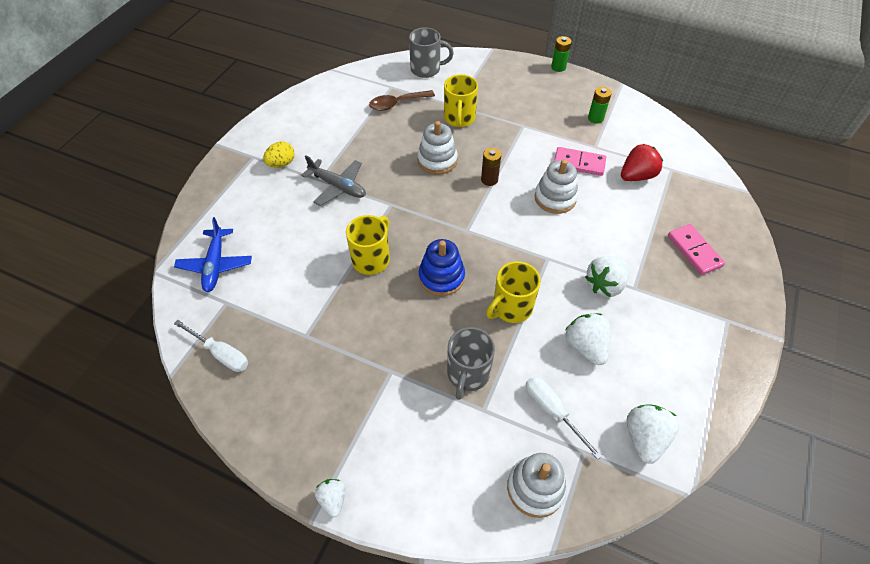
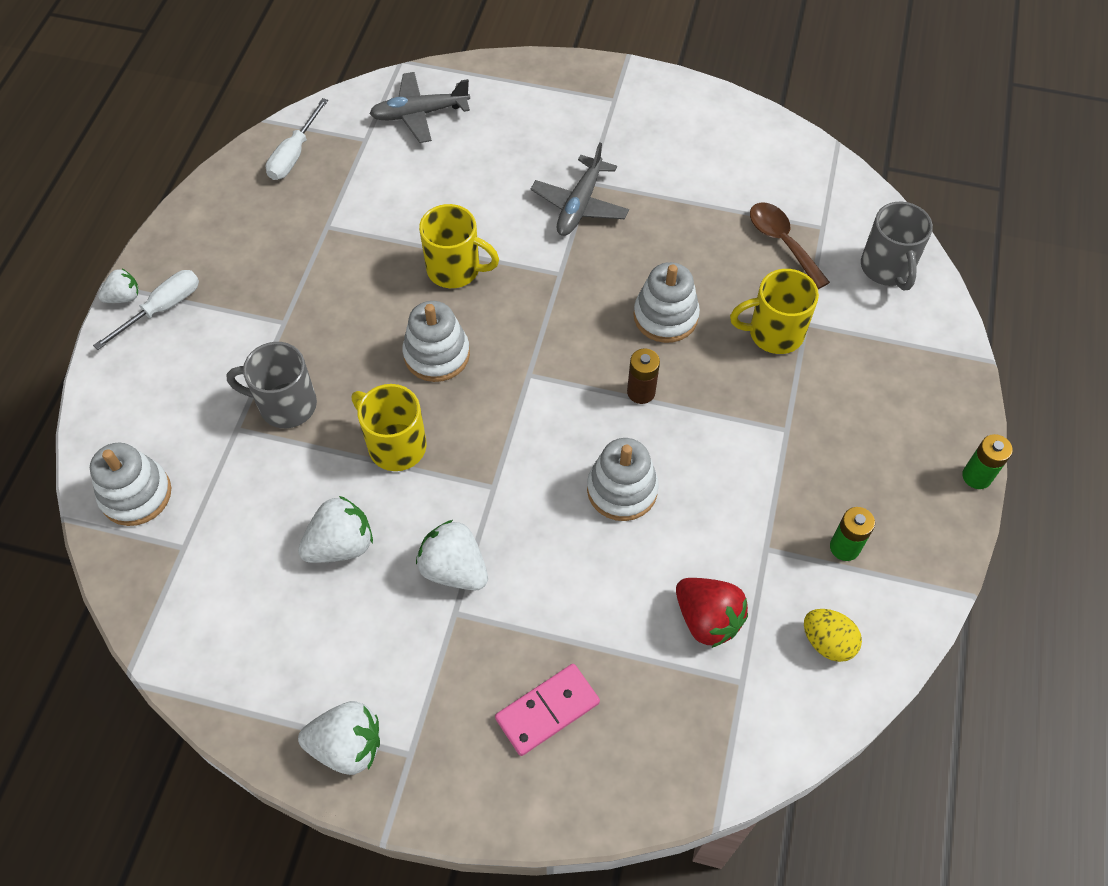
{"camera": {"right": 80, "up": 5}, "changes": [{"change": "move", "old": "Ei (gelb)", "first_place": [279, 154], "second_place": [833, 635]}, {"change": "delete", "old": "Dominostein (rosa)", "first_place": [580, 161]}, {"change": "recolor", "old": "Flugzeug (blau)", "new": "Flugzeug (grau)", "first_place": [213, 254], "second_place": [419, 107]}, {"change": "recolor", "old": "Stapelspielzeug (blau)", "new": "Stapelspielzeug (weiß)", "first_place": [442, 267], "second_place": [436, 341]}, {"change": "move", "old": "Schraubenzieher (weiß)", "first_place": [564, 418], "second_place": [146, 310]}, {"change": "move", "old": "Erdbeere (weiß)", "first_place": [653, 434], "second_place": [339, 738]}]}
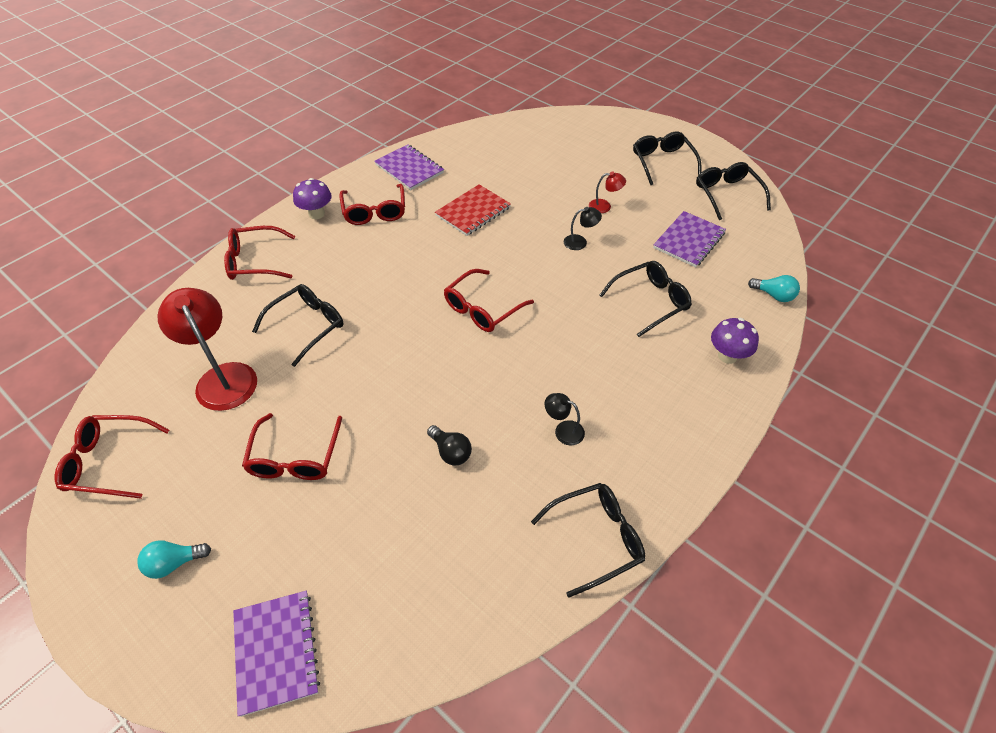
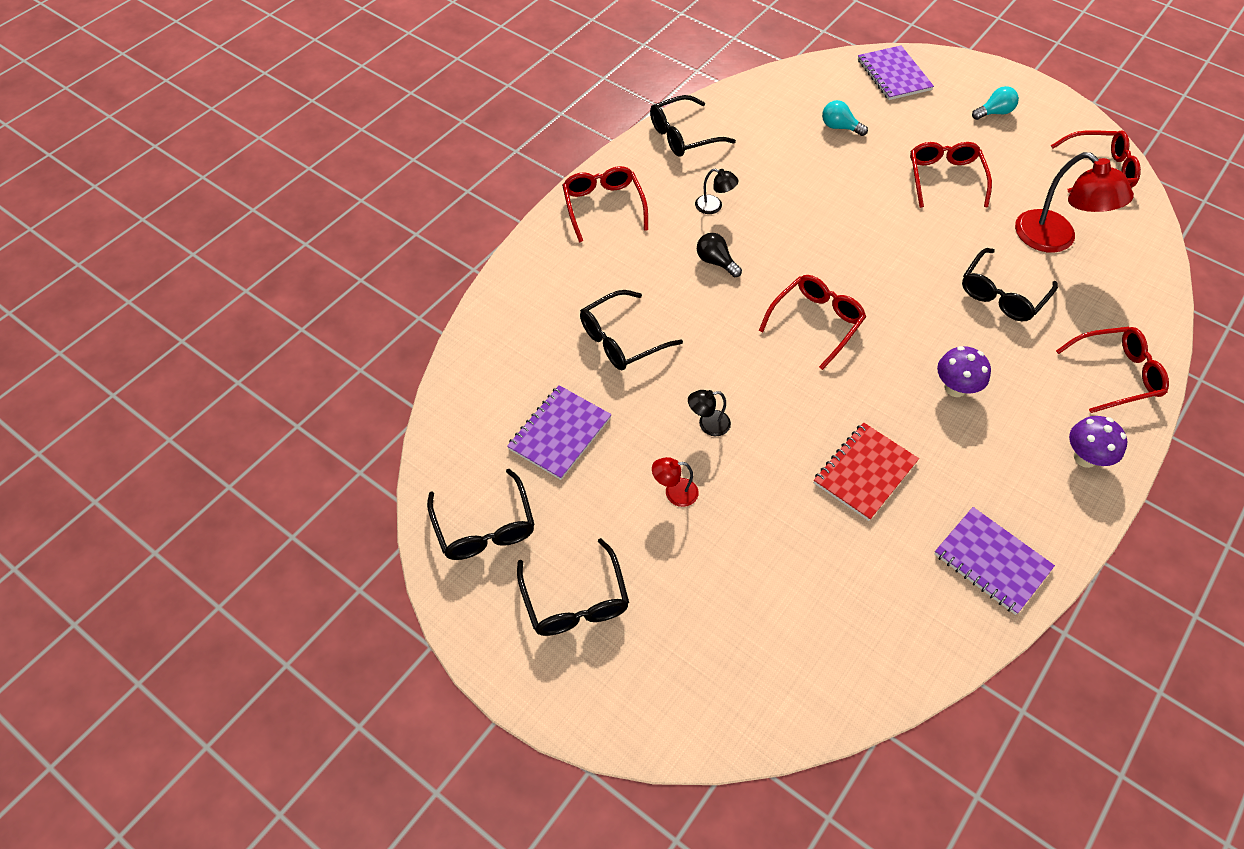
{"camera": {"right": 175, "up": 5}, "changes": [{"change": "move", "old": "Brille (rot)", "first_place": [372, 204], "second_place": [605, 204]}, {"change": "move", "old": "Glühbirne (türkis)", "first_place": [774, 288], "second_place": [845, 118]}, {"change": "move", "old": "Pilz (lila)", "first_place": [735, 341], "second_place": [964, 371]}, {"change": "move", "old": "Glühbirne (schwarz)", "first_place": [449, 445], "second_place": [719, 255]}]}
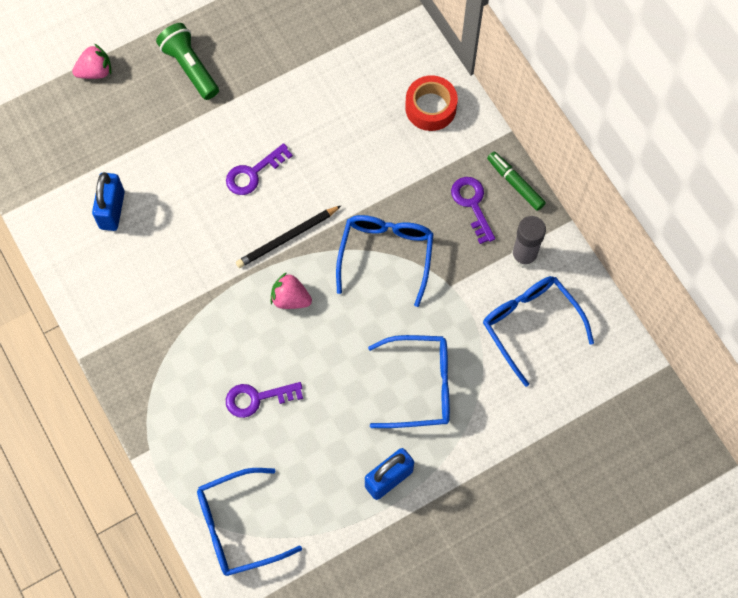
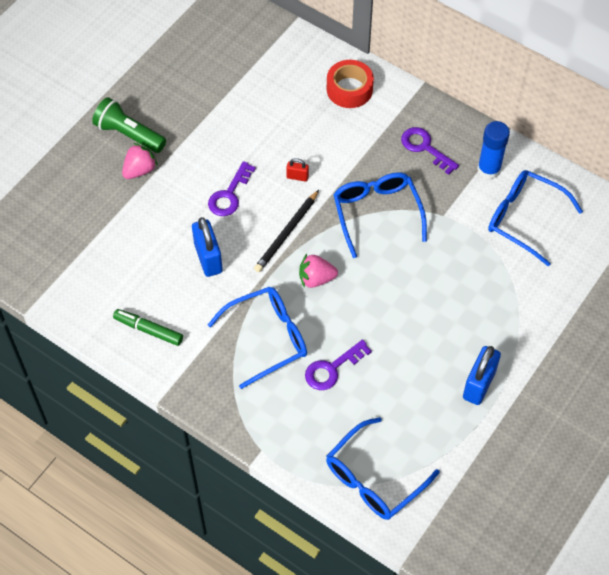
{"camera": {"right": -25, "up": -10}, "changes": [{"change": "move", "old": "Erdbeere (rosa)", "first_place": [91, 61], "second_place": [140, 161]}, {"change": "move", "old": "Filzstift (grün)", "first_place": [516, 181], "second_place": [148, 327]}, {"change": "move", "old": "Vorhängeschloss (blau)", "first_place": [108, 201], "second_place": [207, 247]}, {"change": "recolor", "old": "Klebestift (grau)", "new": "Klebestift (blau)", "first_place": [528, 242], "second_place": [493, 150]}, {"change": "move", "old": "Brille (blau)", "first_place": [409, 381], "second_place": [257, 338]}, {"change": "insert", "new": "Vorhängeschloss (rot)", "second_place": [297, 170]}]}
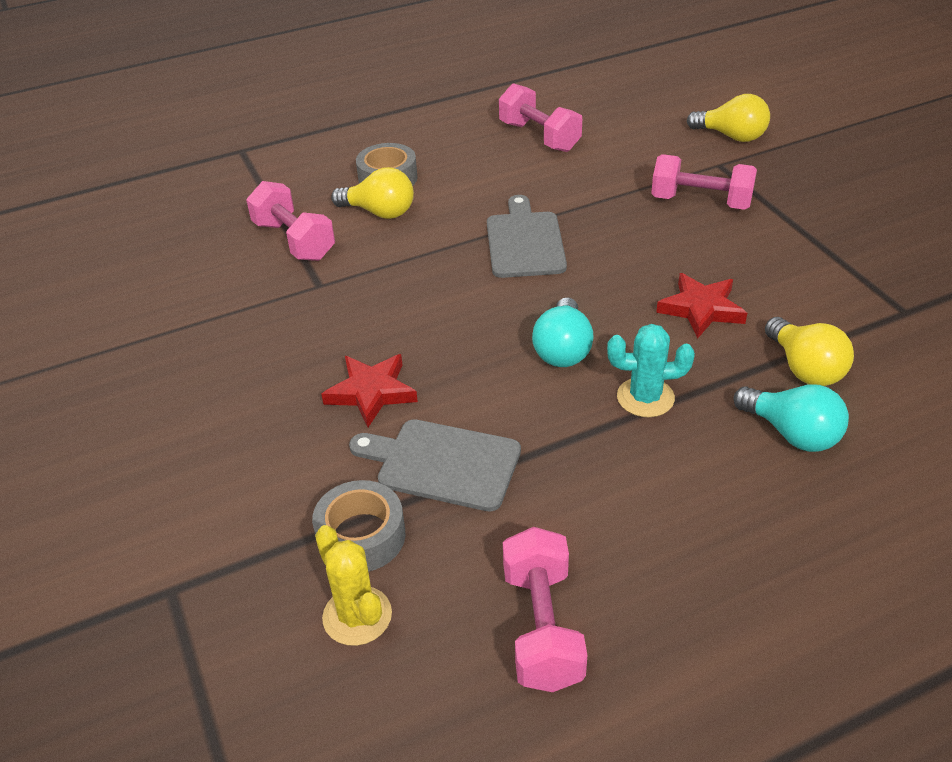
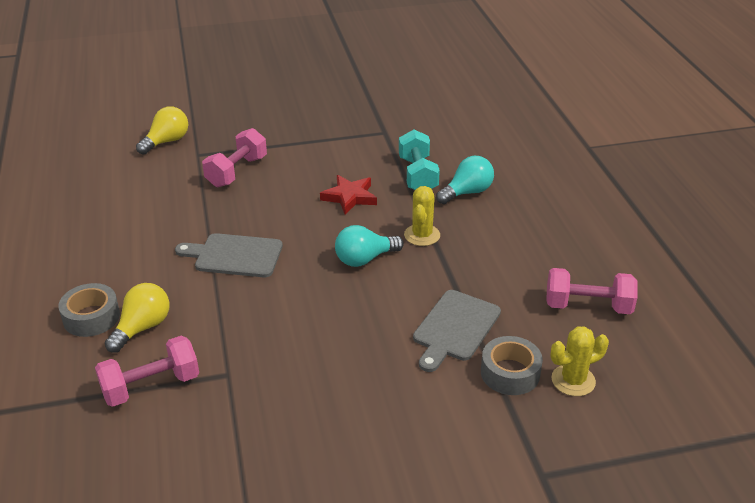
{"camera": {"right": -80, "up": -5}, "changes": [{"change": "delete", "old": "Hantel (rosa)", "first_place": [540, 117]}, {"change": "rotate", "old": "Glühbirne (türkis)", "first_place": [563, 332], "second_place": [369, 246], "degrees": 135}, {"change": "replace", "old": "Glühbirne (gelb)", "new": "Hantel (türkis)", "first_place": [809, 351], "second_place": [419, 160]}, {"change": "recolor", "old": "Kaktus (türkis)", "new": "Kaktus (gelb)", "first_place": [651, 370], "second_place": [422, 216]}, {"change": "delete", "old": "Stern (rot)", "first_place": [369, 390]}]}
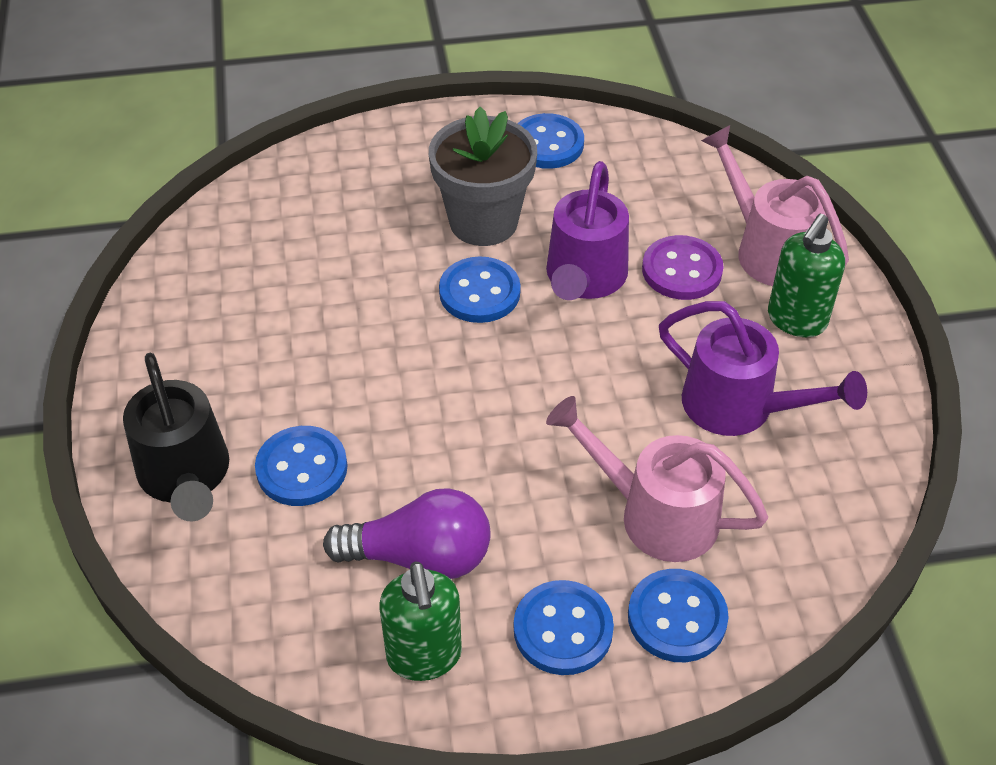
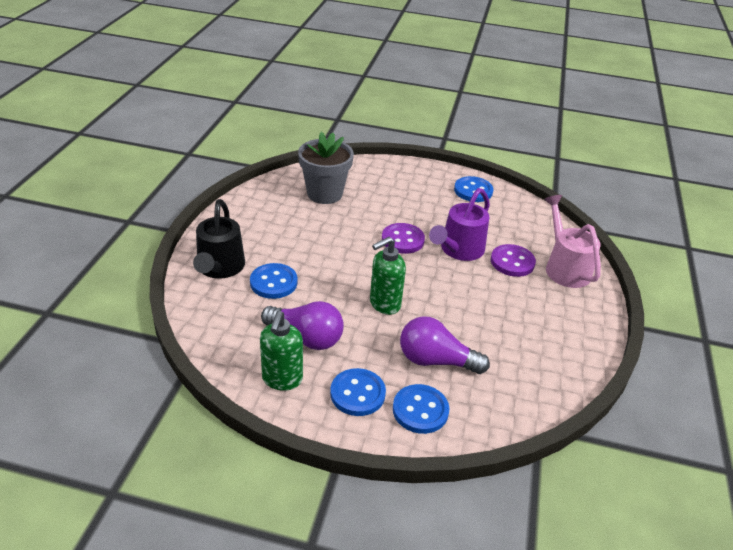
{"camera": {"right": 20, "up": -10}, "changes": [{"change": "move", "old": "Blumentopf (grau)", "first_place": [483, 176], "second_place": [326, 168]}, {"change": "move", "old": "Seifenspender (grün)", "first_place": [806, 275], "second_place": [388, 276]}, {"change": "recolor", "old": "Knopf (blau)", "new": "Knopf (lila)", "first_place": [480, 289], "second_place": [403, 238]}, {"change": "delete", "old": "Gießkanne (lila)", "first_place": [763, 368]}, {"change": "replace", "old": "Gießkanne (rosa)", "new": "Glühbirne (lila)", "first_place": [657, 479], "second_place": [445, 345]}]}
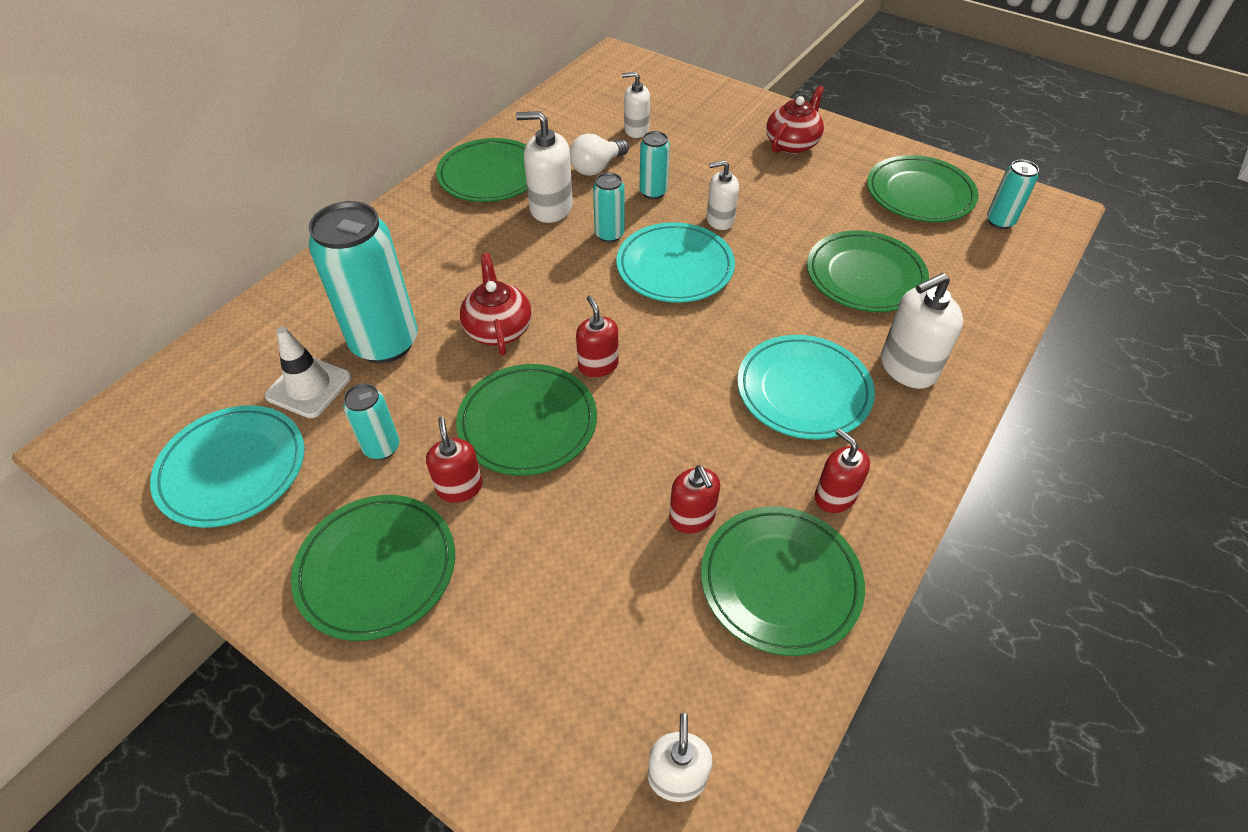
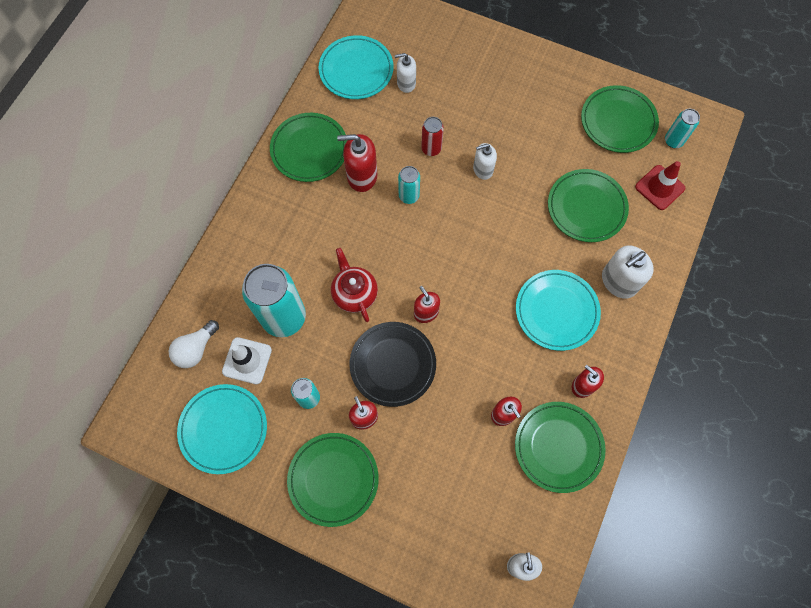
{"camera": {"right": -10, "up": 20}, "changes": [{"change": "delete", "old": "Teekanne (rot)", "first_place": [795, 120]}, {"change": "recolor", "old": "Seifenspender (weiß)", "new": "Seifenspender (rot)", "first_place": [544, 167], "second_place": [357, 163]}, {"change": "recolor", "old": "Dose (türkis)", "new": "Dose (rot)", "first_place": [655, 165], "second_place": [432, 136]}, {"change": "move", "old": "Glühbirne (weiß)", "first_place": [599, 154], "second_place": [193, 344]}, {"change": "move", "old": "Teller (türkis)", "first_place": [675, 262], "second_place": [355, 67]}, {"change": "recolor", "old": "Teller (grün)", "new": "Teller (schwarz)", "first_place": [526, 420], "second_place": [393, 364]}, {"change": "insert", "new": "Leitkegel (rot)", "second_place": [660, 185]}]}
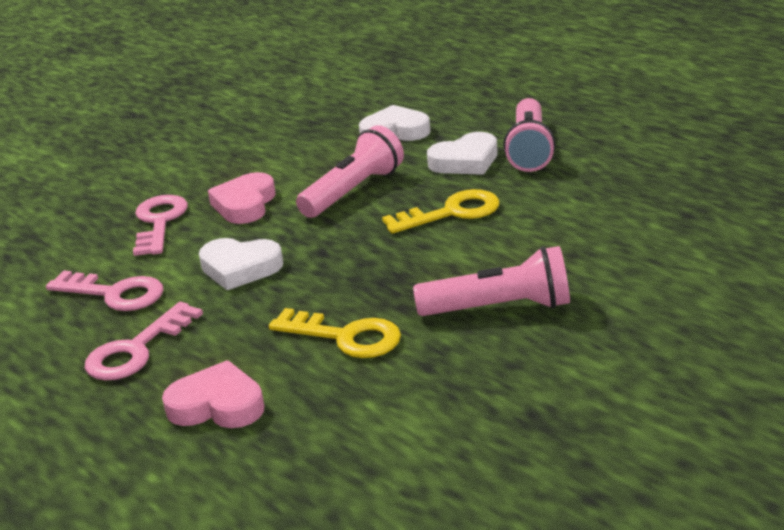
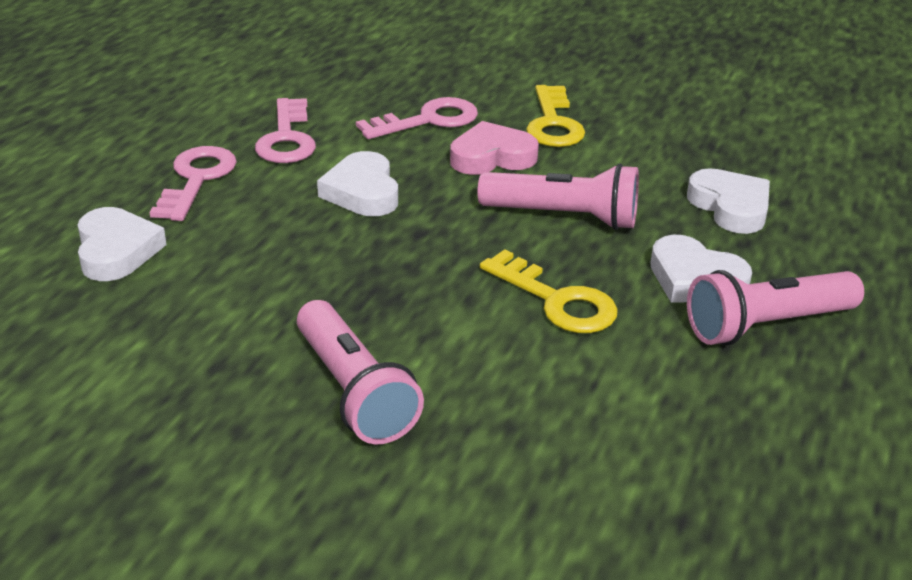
{"camera": {"right": 60, "up": 5}, "changes": [{"change": "rotate", "old": "Schlüssel (rosa)", "first_place": [144, 341], "second_place": [193, 183], "degrees": 90}, {"change": "move", "old": "Schlüssel (gelb)", "first_place": [335, 333], "second_place": [555, 116]}, {"change": "recolor", "old": "Herz (rosa)", "new": "Herz (weiß)", "first_place": [213, 394], "second_place": [122, 244]}]}
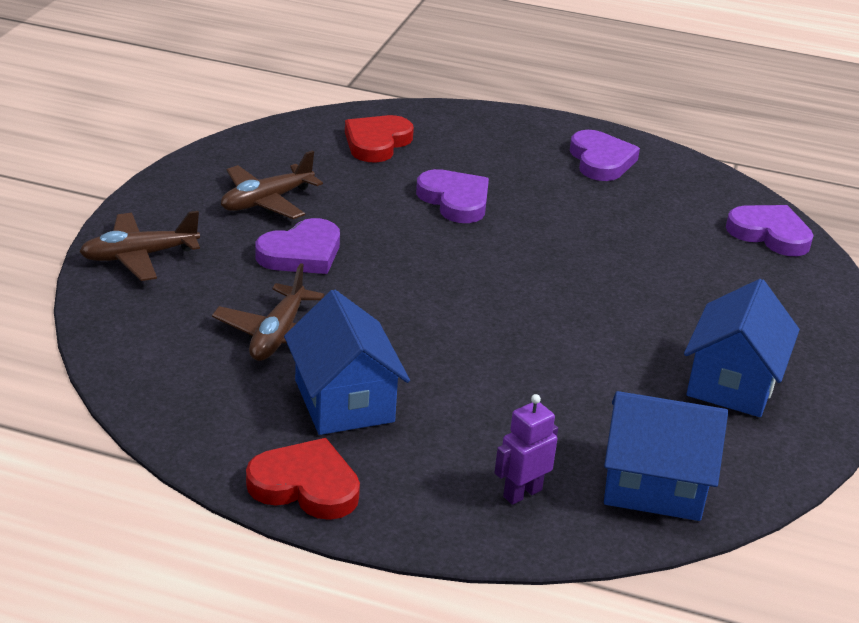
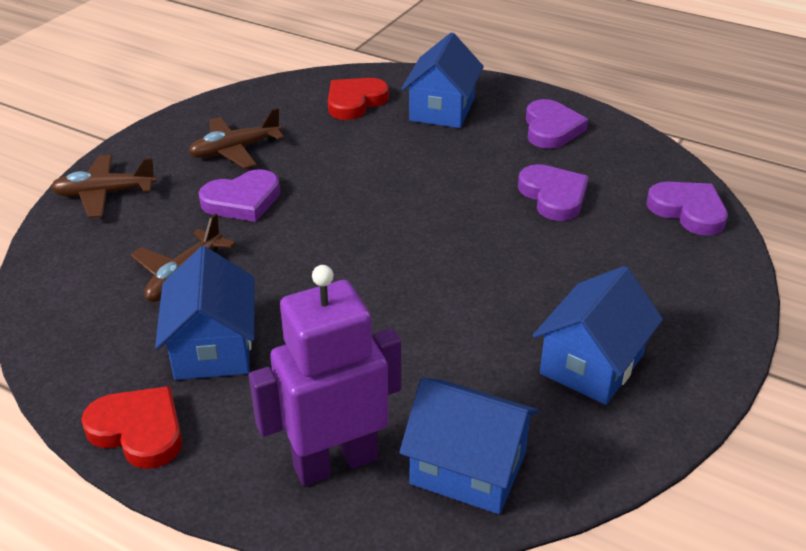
{"camera": {"right": 15, "up": 5}, "changes": [{"change": "move", "old": "Herz (lila)", "first_place": [452, 196], "second_place": [553, 192]}, {"change": "resize", "old": "Roboter (lila)", "first_place": [526, 449], "second_place": [325, 375], "factor": 2.08}, {"change": "insert", "new": "Haus (blau)", "second_place": [442, 80]}]}
